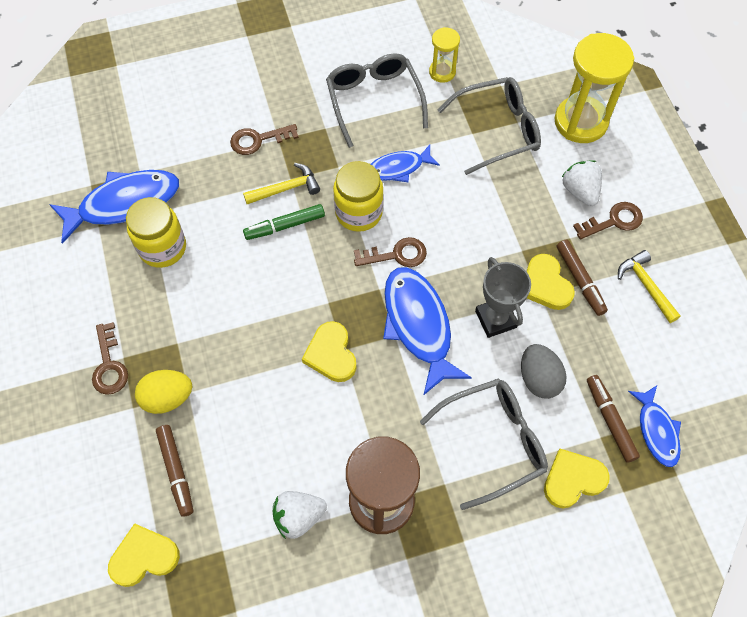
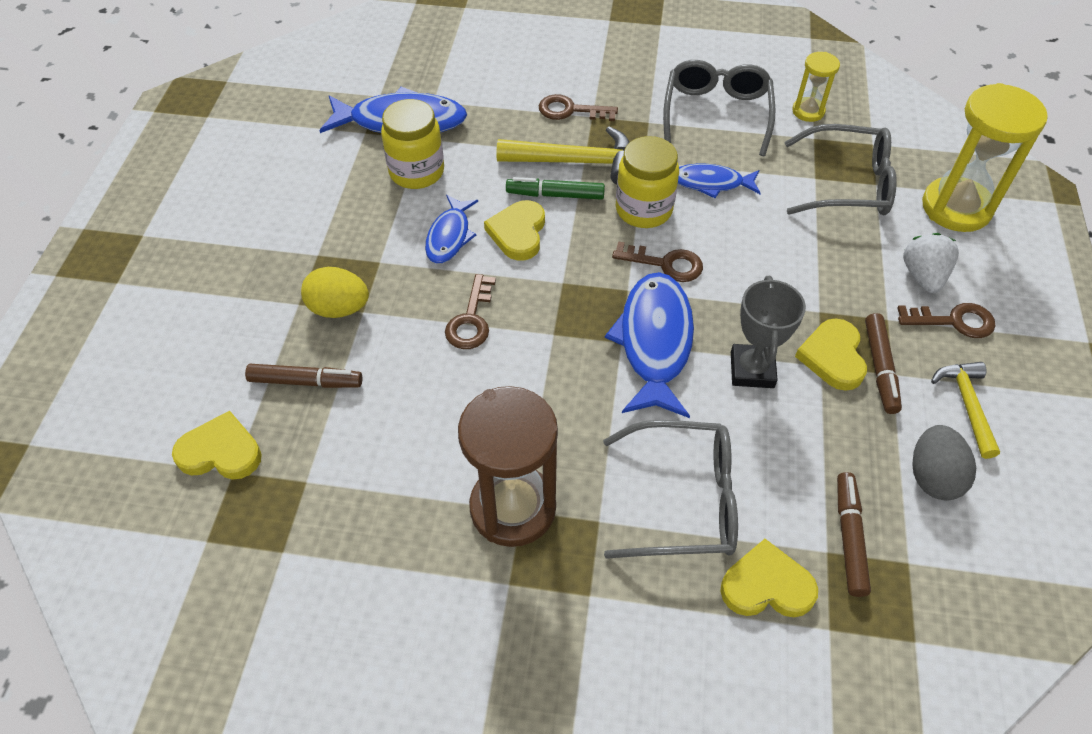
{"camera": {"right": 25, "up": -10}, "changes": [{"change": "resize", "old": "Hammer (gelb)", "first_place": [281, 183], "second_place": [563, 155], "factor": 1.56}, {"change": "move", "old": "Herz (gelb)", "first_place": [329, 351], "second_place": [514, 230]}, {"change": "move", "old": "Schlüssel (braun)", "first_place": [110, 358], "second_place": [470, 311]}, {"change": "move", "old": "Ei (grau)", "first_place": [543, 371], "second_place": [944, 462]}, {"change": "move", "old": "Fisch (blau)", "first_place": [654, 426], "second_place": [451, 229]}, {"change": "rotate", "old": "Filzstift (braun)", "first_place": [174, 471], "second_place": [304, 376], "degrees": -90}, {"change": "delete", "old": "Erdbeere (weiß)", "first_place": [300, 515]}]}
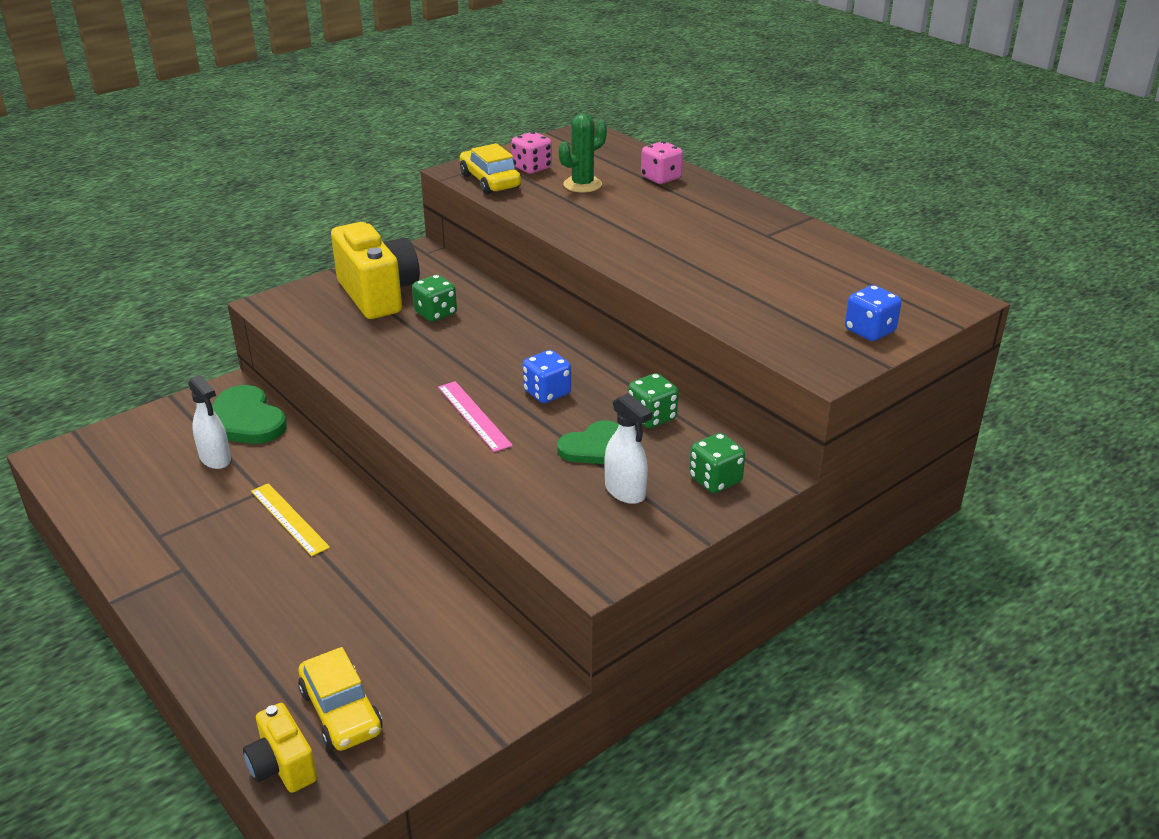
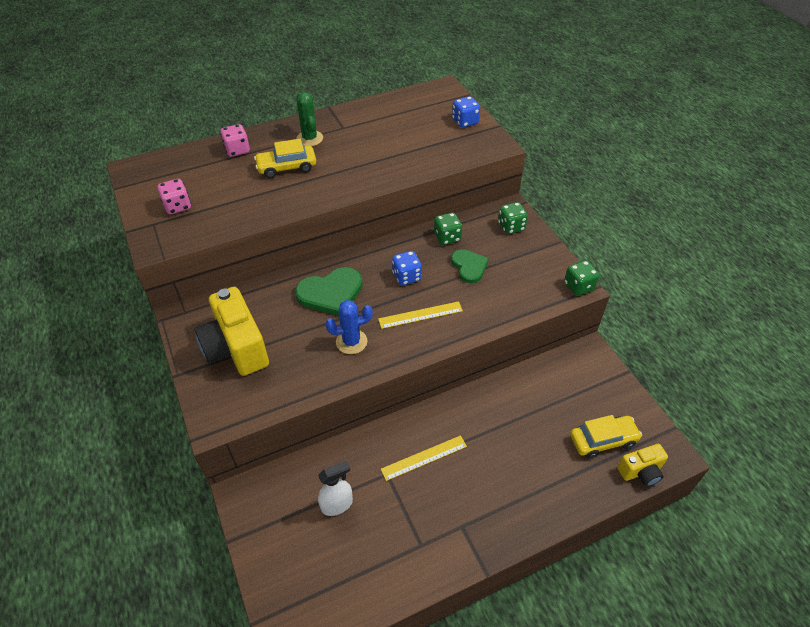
{"camera": {"right": -75, "up": 15}, "changes": [{"change": "move", "old": "Kaktus (grün)", "first_place": [583, 153], "second_place": [309, 119]}, {"change": "move", "old": "Auto (gelb)", "first_place": [490, 168], "second_place": [285, 158]}, {"change": "rotate", "old": "Kamera (gelb)", "first_place": [375, 270], "second_place": [232, 331], "degrees": -105}, {"change": "move", "old": "Spielwürfel (grün)", "first_place": [434, 298], "second_place": [581, 278]}, {"change": "recolor", "old": "Lineal (rosa)", "new": "Lineal (gelb)", "first_place": [475, 416], "second_place": [420, 315]}, {"change": "move", "old": "Herz (grün)", "first_place": [249, 414], "second_place": [329, 291]}, {"change": "delete", "old": "Sprühflasche (weiß)", "first_place": [628, 448]}, {"change": "insert", "new": "Kaktus (blau)", "second_place": [349, 327]}]}
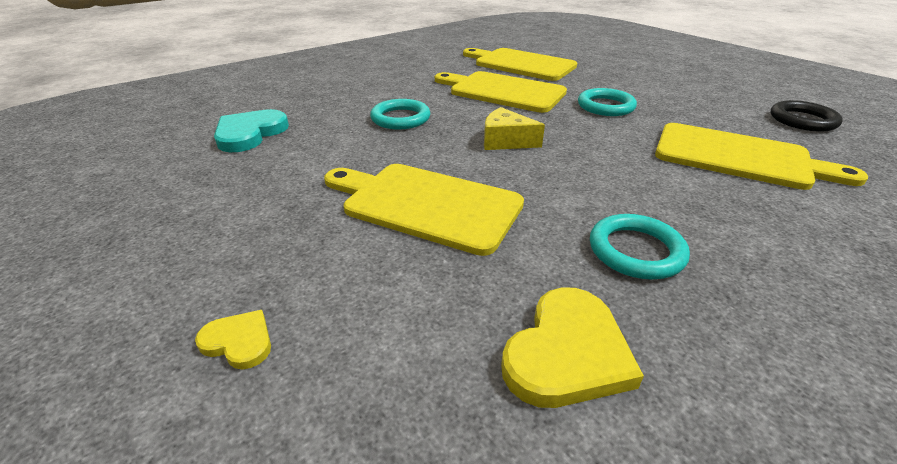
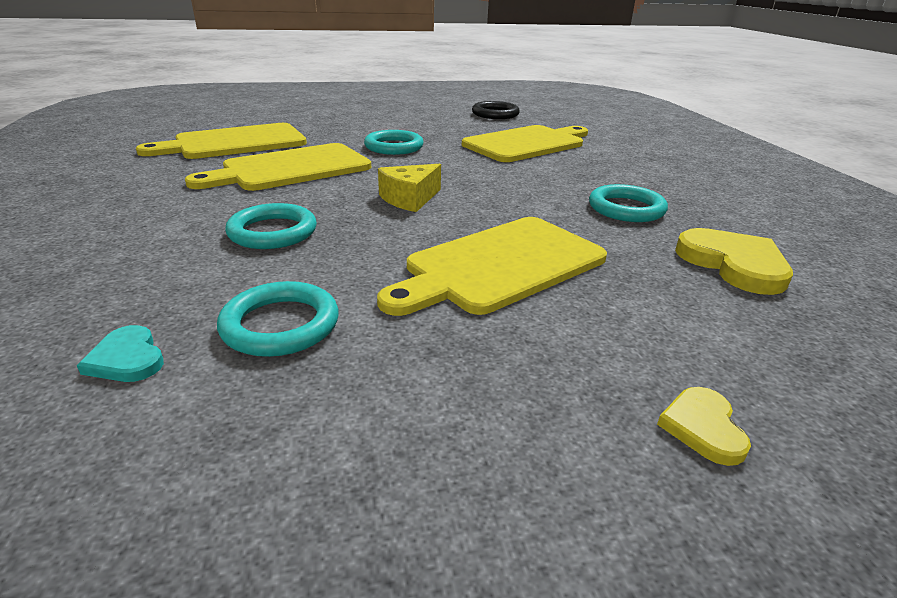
{"camera": {"right": -65, "up": -5}, "changes": [{"change": "resize", "old": "Herz (türkis)", "first_place": [251, 130], "second_place": [120, 353], "factor": 0.54}, {"change": "rotate", "old": "Herz (gelb)", "first_place": [233, 339], "second_place": [704, 426], "degrees": -45}, {"change": "insert", "new": "Ring (türkis)", "second_place": [278, 319]}]}
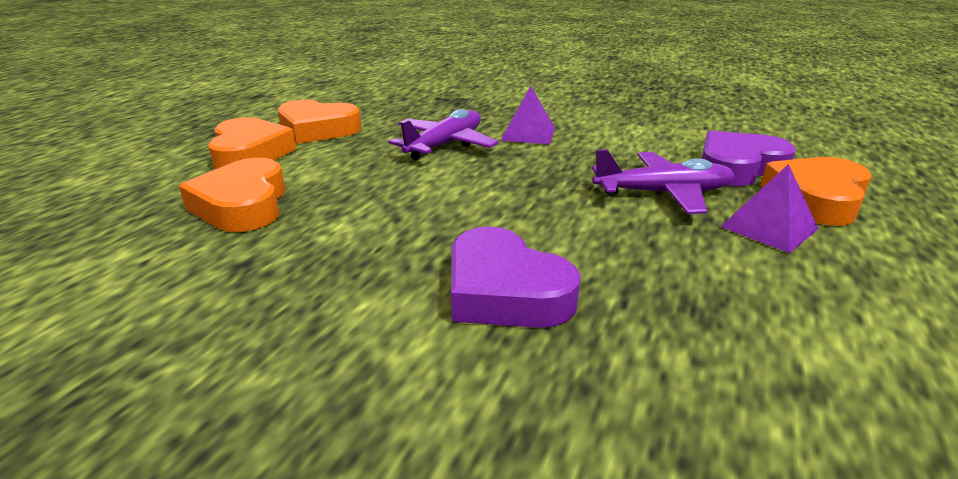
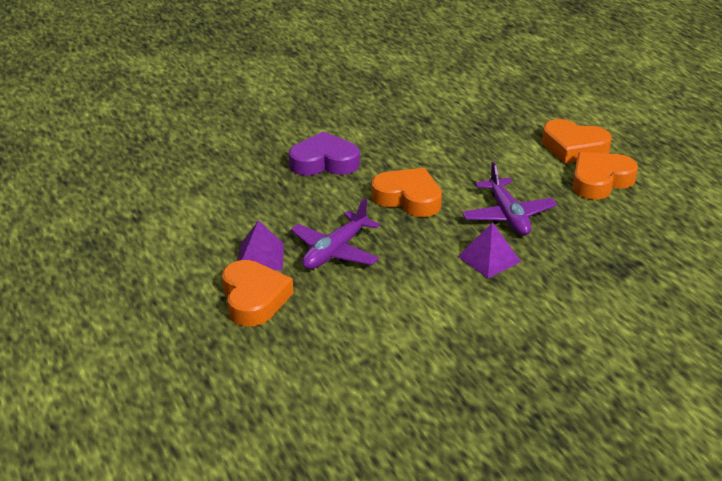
{"camera": {"right": 130, "up": 5}, "changes": [{"change": "delete", "old": "Herz (lila)", "first_place": [749, 158]}, {"change": "move", "old": "Herz (orange)", "first_place": [232, 195], "second_place": [406, 192]}]}
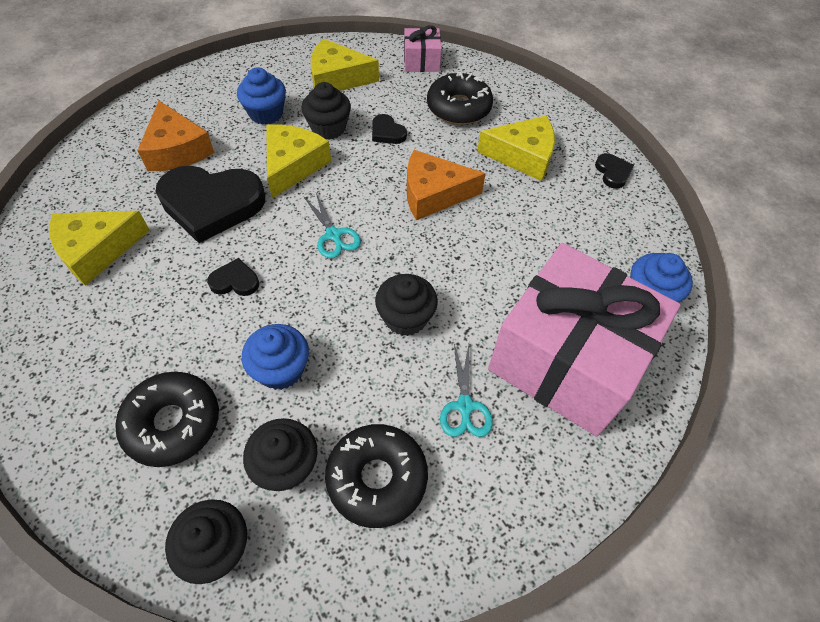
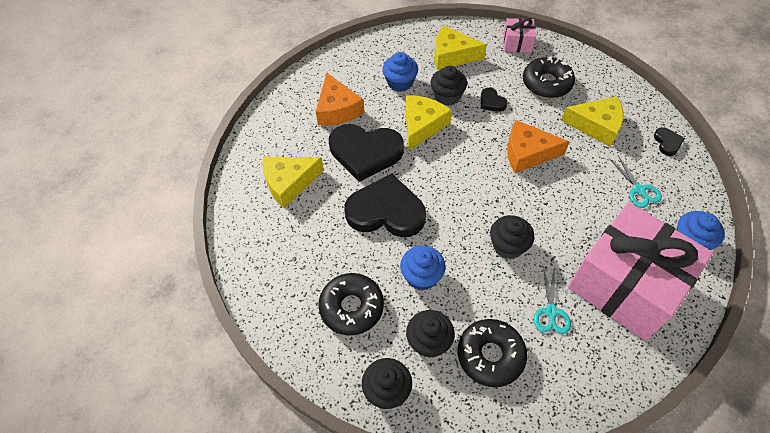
{"camera": {"right": 10, "up": 0}, "changes": [{"change": "move", "old": "Schere (türkis)", "first_place": [332, 226], "second_place": [635, 182]}, {"change": "resize", "old": "Herz (schwarz)", "first_place": [233, 277], "second_place": [385, 205], "factor": 2.3}]}
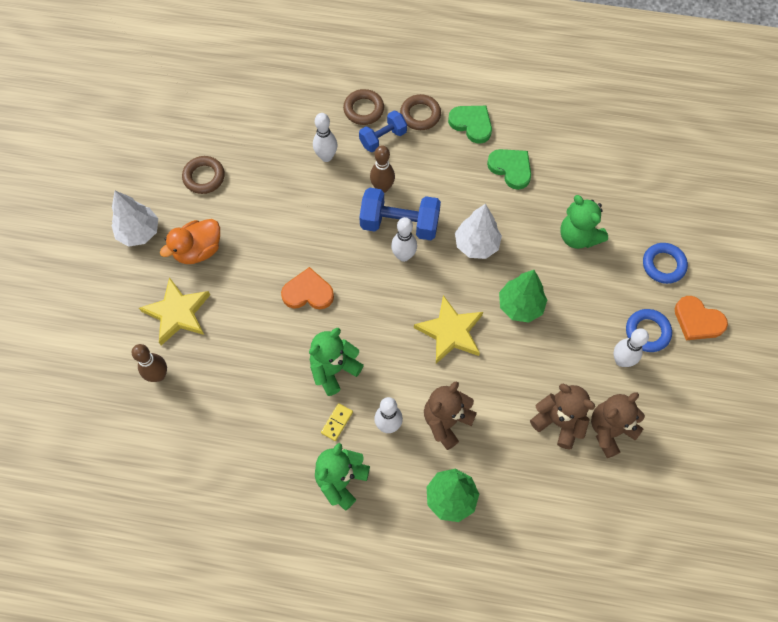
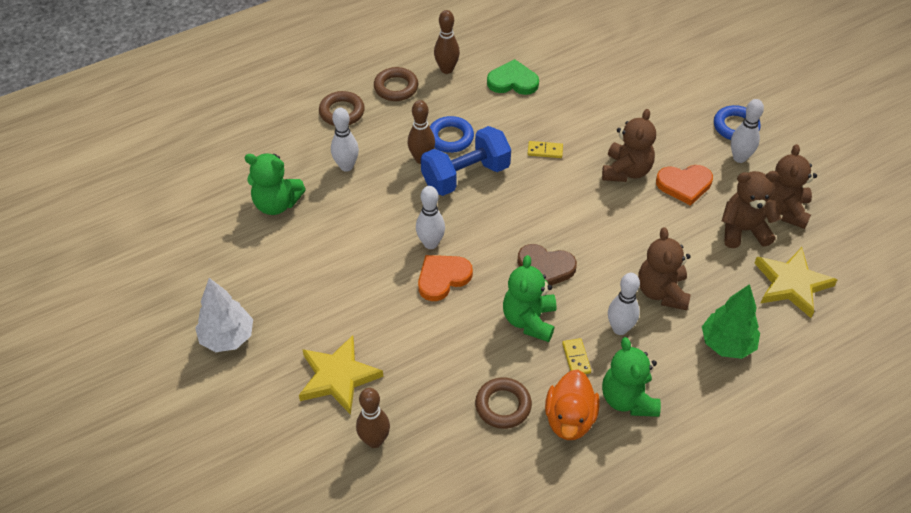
{"camera": {"right": -40, "up": -15}, "changes": [{"change": "replace", "old": "Herz (grün)", "new": "Bowlingkegel (braun)", "first_place": [470, 125], "second_place": [447, 42]}, {"change": "delete", "old": "Hantel (blau)", "first_place": [383, 131]}, {"change": "move", "old": "Ring (braun)", "first_place": [203, 175], "second_place": [503, 403]}, {"change": "move", "old": "Teddybär (grün)", "first_place": [584, 222], "second_place": [275, 184]}, {"change": "replace", "old": "Baum (weiß)", "new": "Dominostein (gelb)", "first_place": [478, 231], "second_place": [545, 149]}, {"change": "move", "old": "Bowlingkegel (weiß)", "first_place": [404, 239], "second_place": [430, 217]}, {"change": "move", "old": "Ente (orange)", "first_place": [190, 241], "second_place": [572, 404]}, {"change": "move", "old": "Ring (blau)", "first_place": [665, 263], "second_place": [452, 134]}, {"change": "replace", "old": "Baum (grün)", "new": "Teddybär (braun)", "first_place": [523, 296], "second_place": [629, 145]}, {"change": "move", "old": "Stern (gelb)", "first_place": [448, 329], "second_place": [795, 282]}, {"change": "move", "old": "Herz (orange)", "first_place": [701, 318], "second_place": [684, 185]}, {"change": "insert", "new": "Herz (braun)", "second_place": [547, 265]}]}
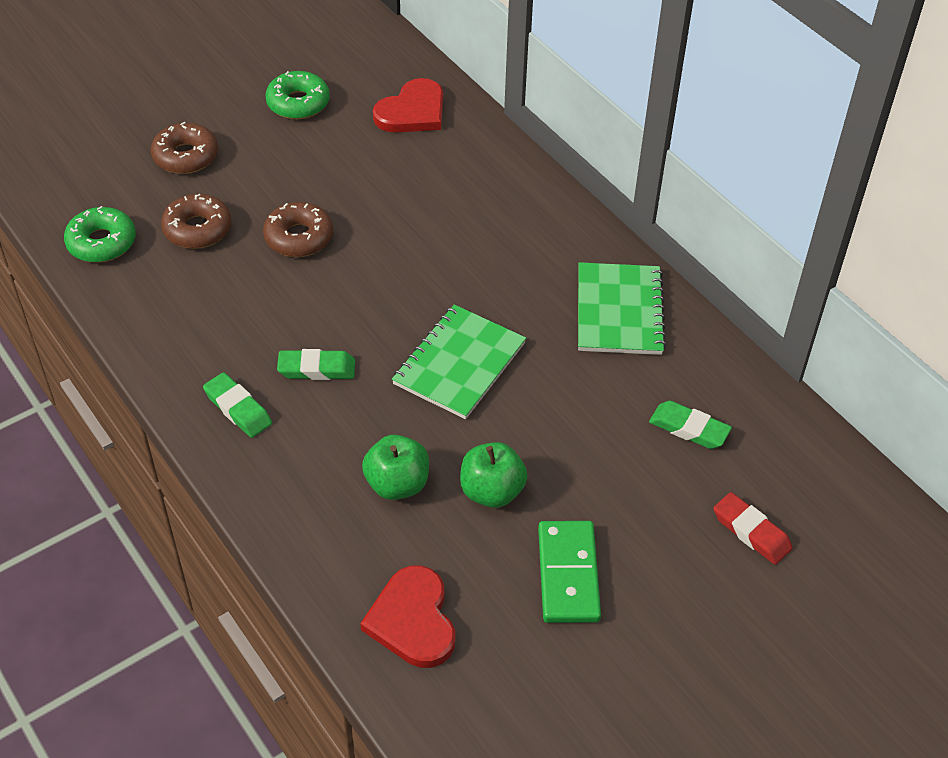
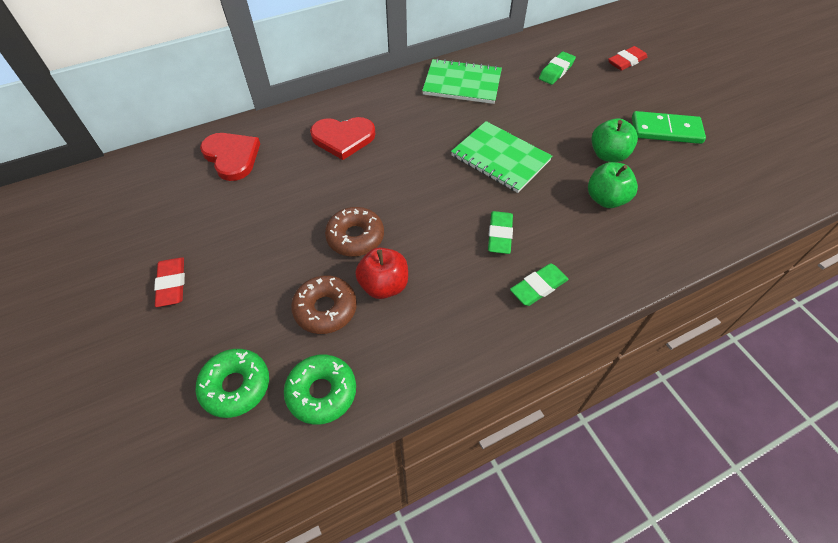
{"camera": {"right": -80, "up": 5}, "changes": [{"change": "move", "old": "Donut (grün)", "first_place": [297, 95], "second_place": [232, 383]}, {"change": "delete", "old": "Donut (braun)", "first_place": [184, 148]}, {"change": "move", "old": "Herz (rot)", "first_place": [407, 616], "second_place": [342, 138]}, {"change": "insert", "new": "Apfel (rot)", "second_place": [381, 273]}, {"change": "insert", "new": "Radiergummi (rot)", "second_place": [169, 282]}]}
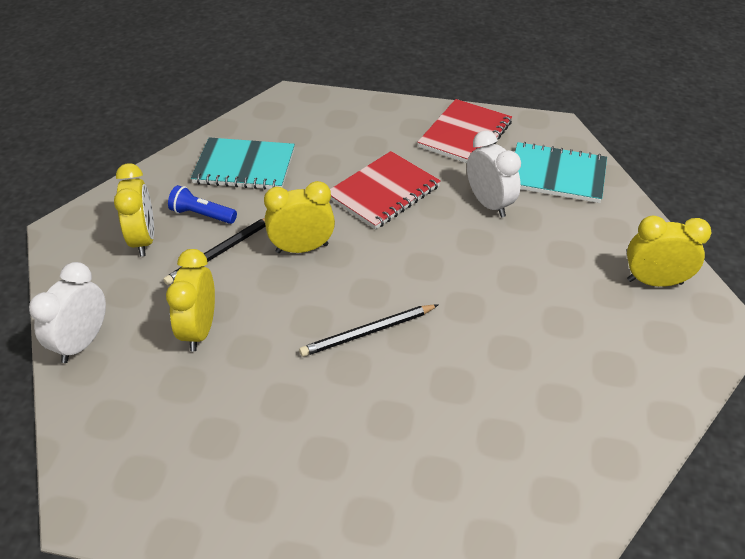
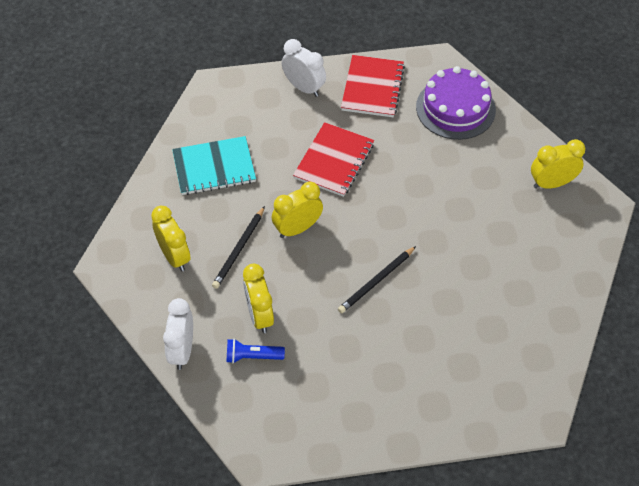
{"camera": {"right": -20, "up": 10}, "changes": [{"change": "move", "old": "Wecker (weiß)", "first_place": [494, 174], "second_place": [304, 68]}, {"change": "replace", "old": "Notizbuch (türkis)", "new": "Kuchen (lila)", "first_place": [561, 172], "second_place": [456, 103]}, {"change": "move", "old": "Taschenlampe (blau)", "first_place": [202, 204], "second_place": [255, 351]}]}
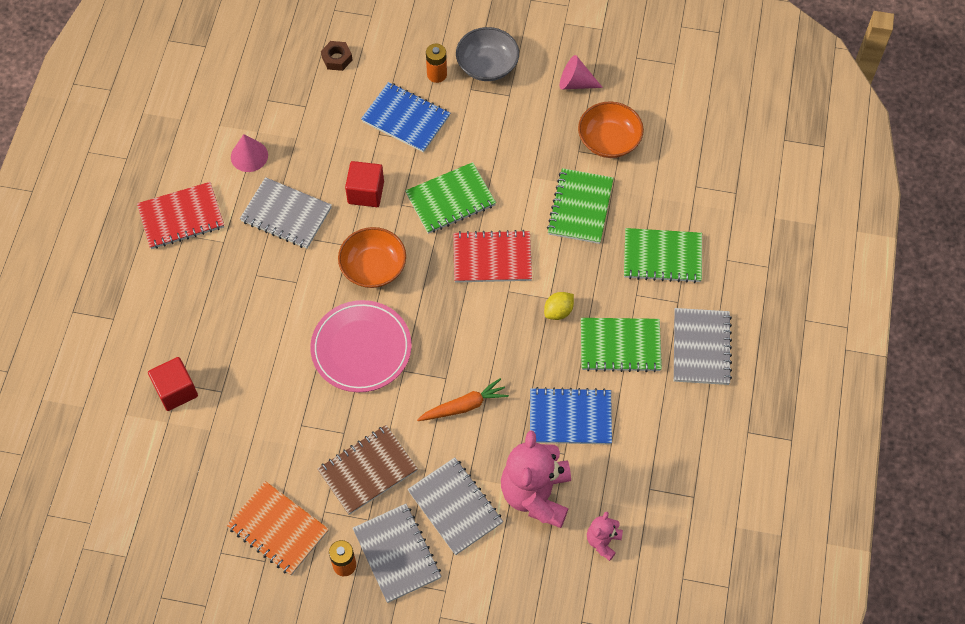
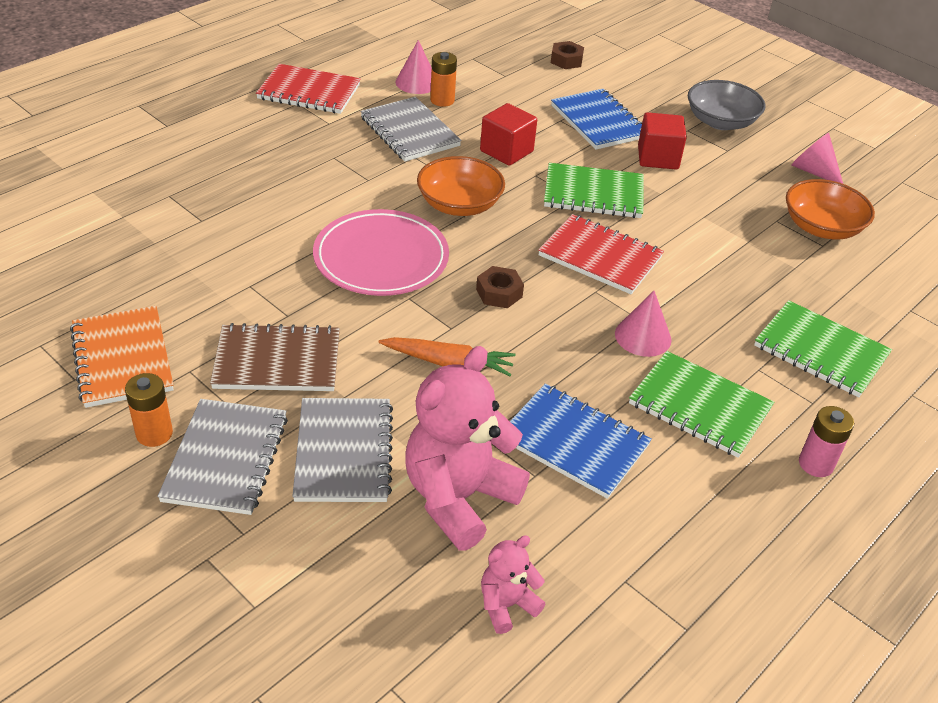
{"camera": {"right": 30, "up": -20}, "changes": [{"change": "move", "old": "Batterie (orange)", "first_place": [436, 63], "second_place": [443, 79]}, {"change": "delete", "old": "Notizbuch (grün)", "first_place": [580, 206]}, {"change": "replace", "old": "Zitrone (gelb)", "new": "Kegel (rosa)", "first_place": [559, 306], "second_place": [643, 324]}, {"change": "replace", "old": "Notizbuch (grau)", "new": "Batterie (rosa)", "first_place": [703, 346], "second_place": [826, 441]}, {"change": "move", "old": "Kubus (rot)", "first_place": [173, 384], "second_place": [662, 141]}, {"change": "insert", "new": "Sechskantmutter (braun)", "second_place": [500, 287]}]}
